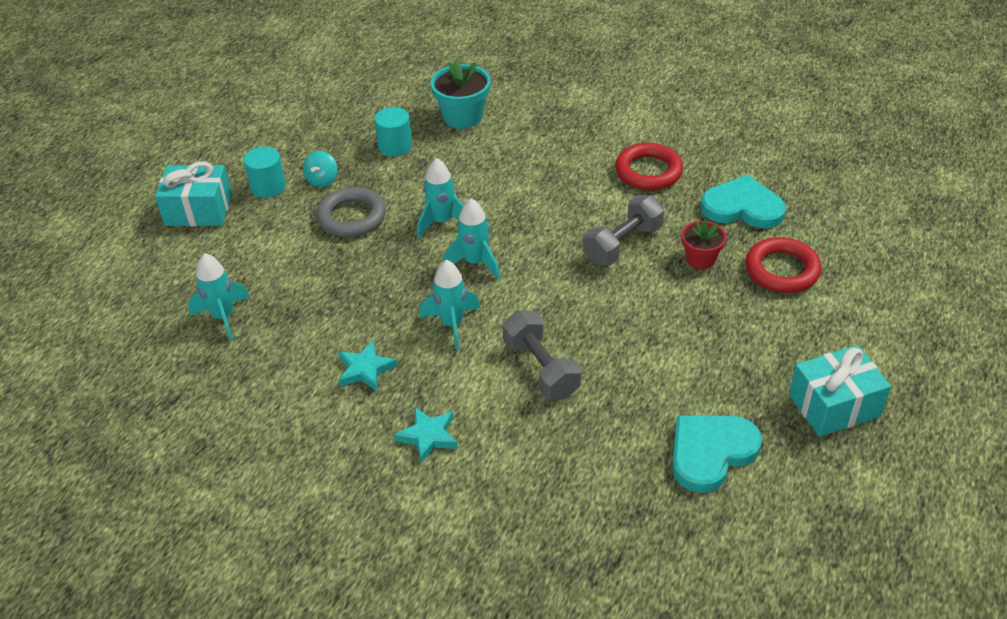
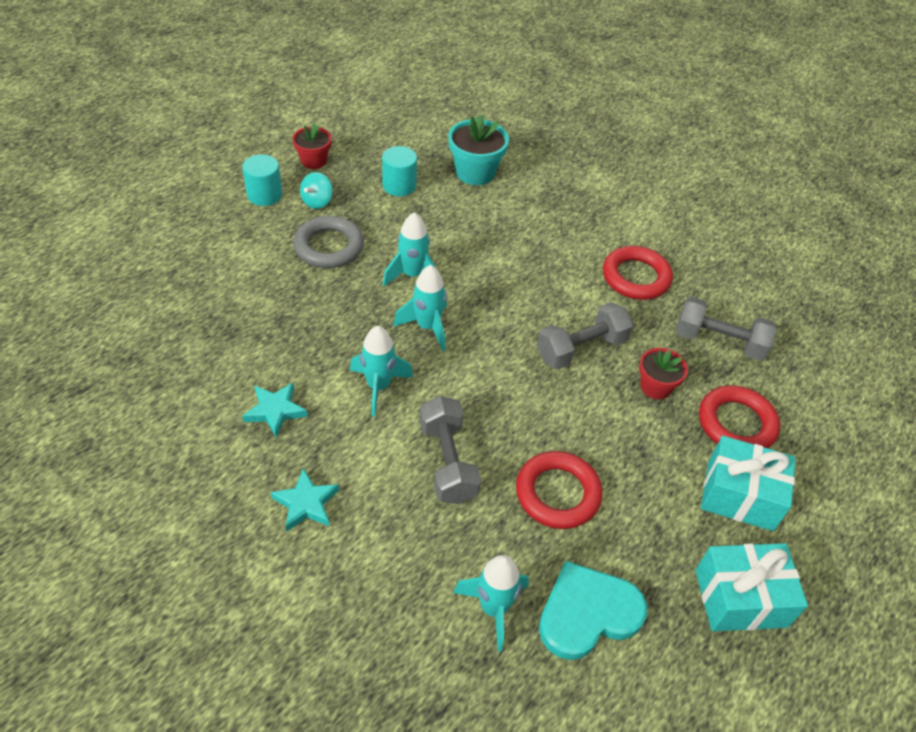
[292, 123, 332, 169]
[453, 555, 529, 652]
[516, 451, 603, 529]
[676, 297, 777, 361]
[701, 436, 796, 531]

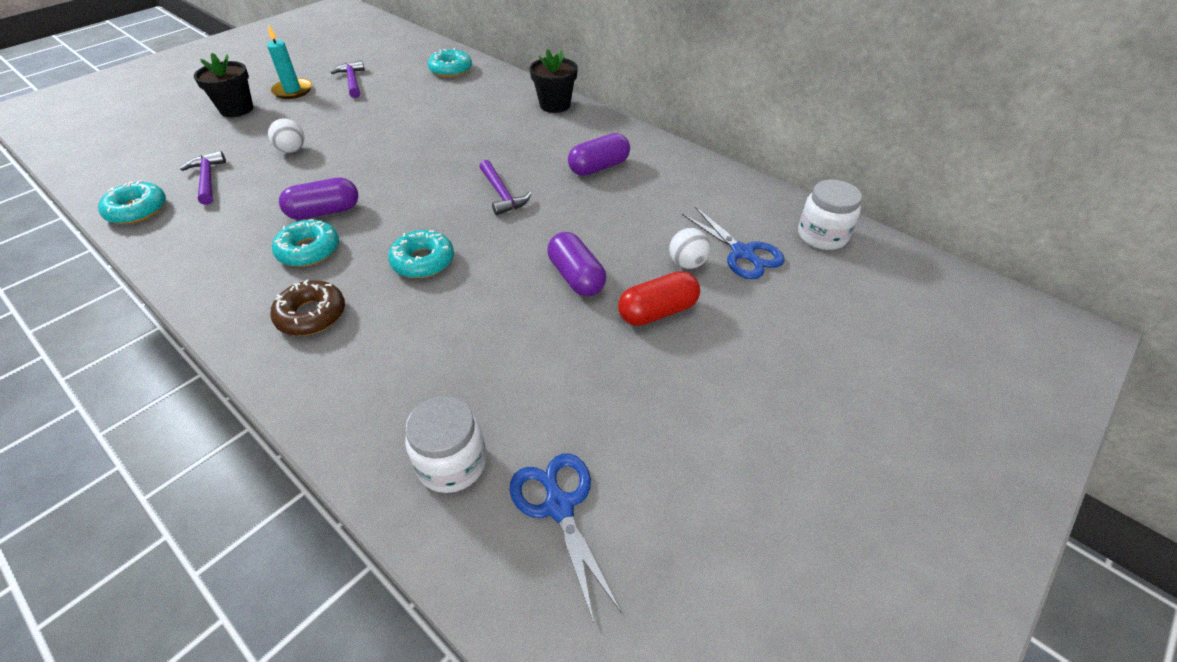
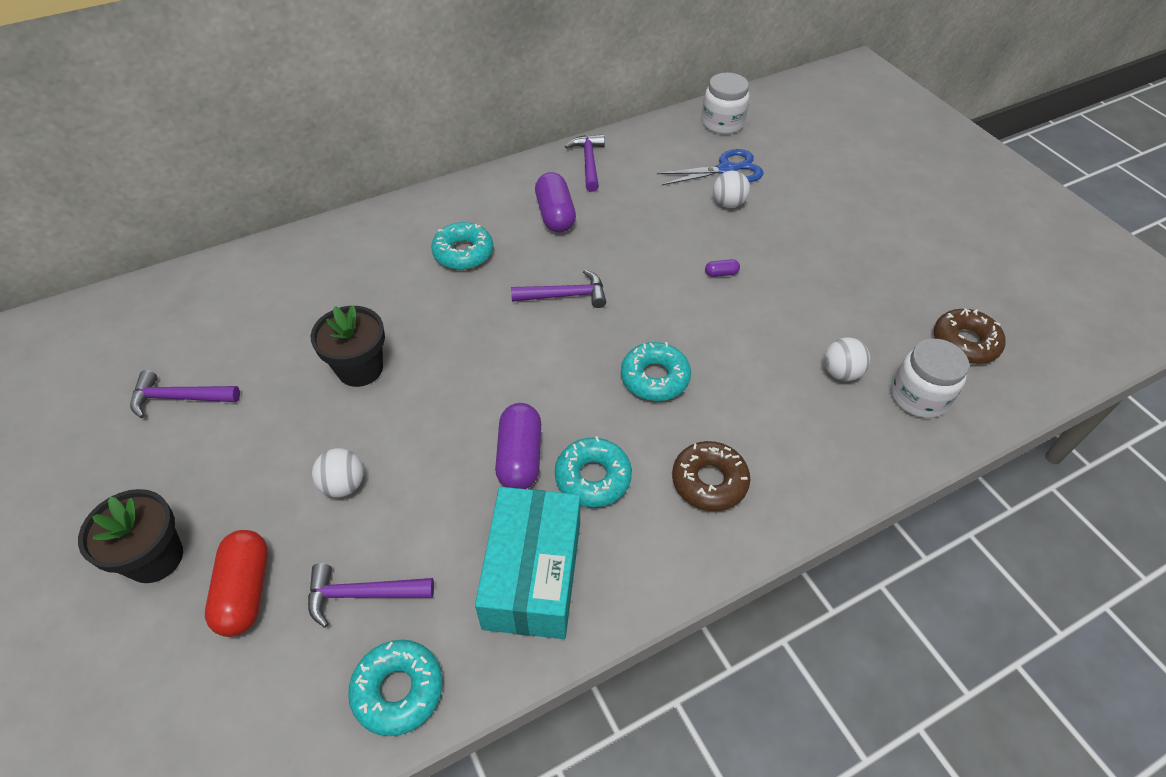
[205, 530, 268, 637]
[311, 306, 385, 387]
[431, 222, 493, 270]
[475, 487, 580, 639]
[565, 134, 605, 192]
[705, 259, 740, 277]
[824, 337, 870, 381]
[934, 309, 1005, 364]
[267, 24, 312, 99] (first image)

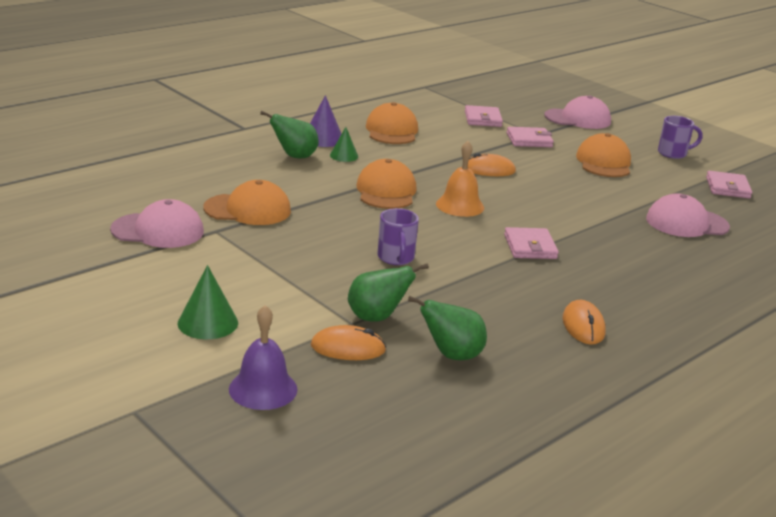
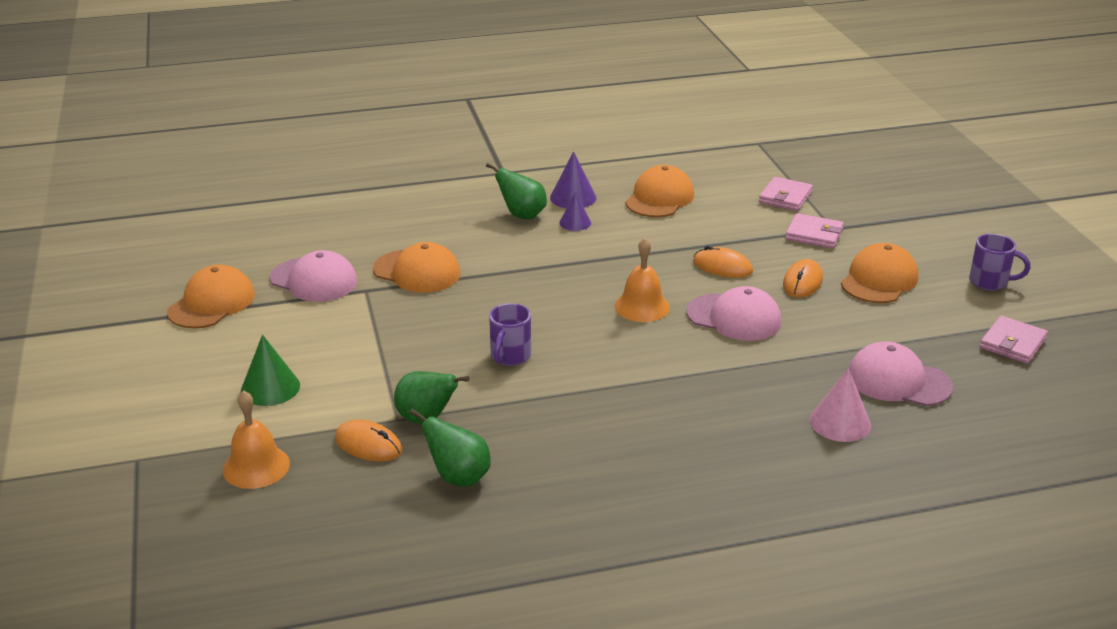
[167, 265, 255, 329]
[223, 390, 290, 489]
[559, 192, 591, 231]
[686, 286, 782, 341]
[783, 259, 823, 298]
[810, 368, 871, 442]
[504, 227, 559, 259] (first image)

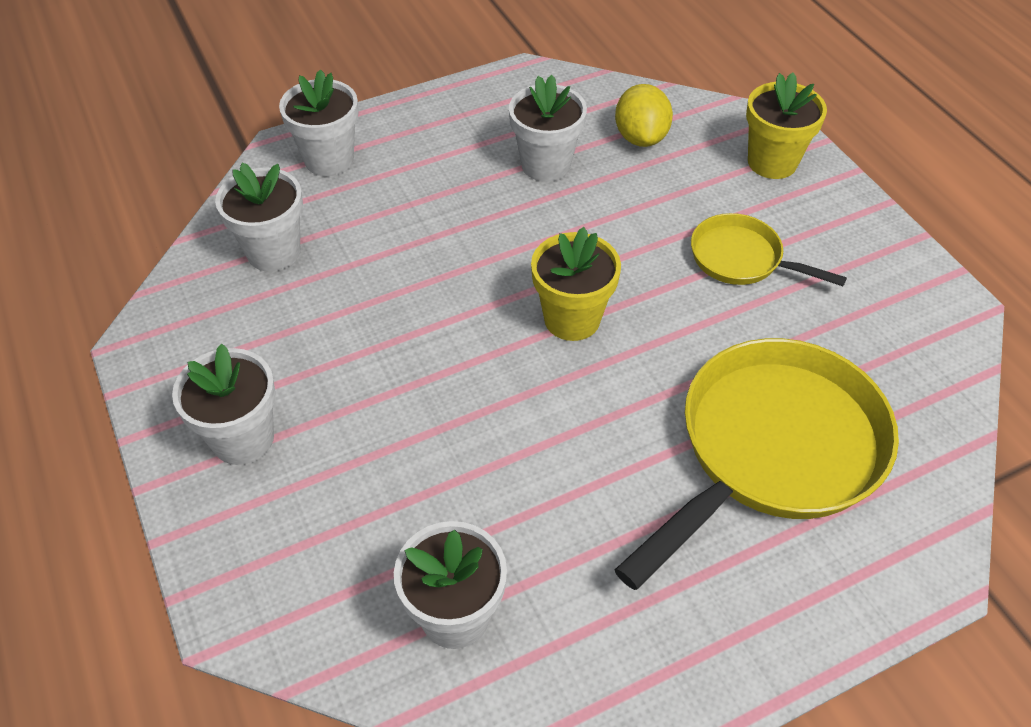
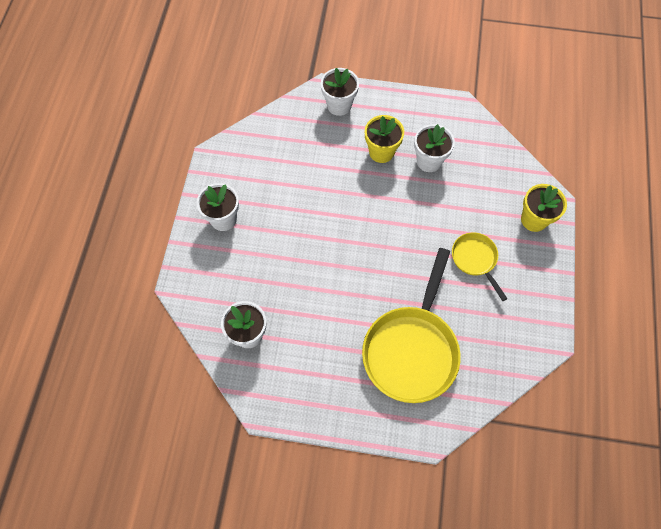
[362, 248, 461, 403]
[365, 115, 404, 163]
[215, 163, 303, 272] (first image)
[615, 84, 673, 147] (first image)

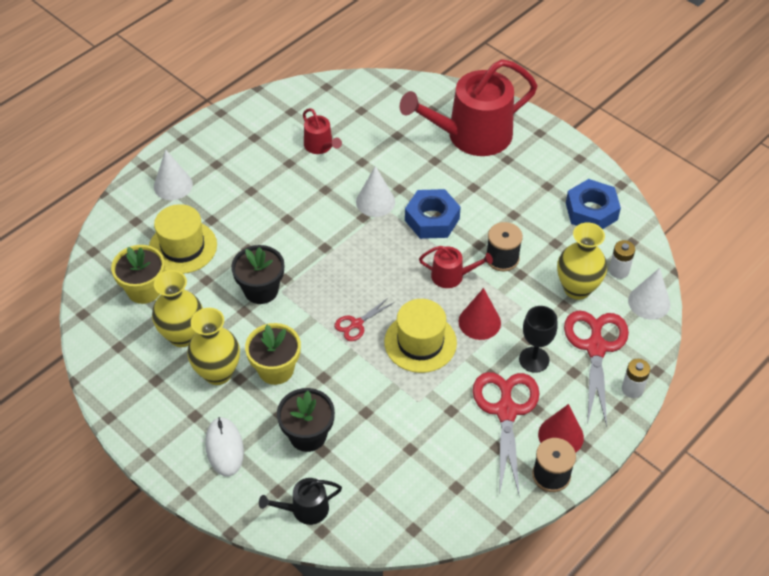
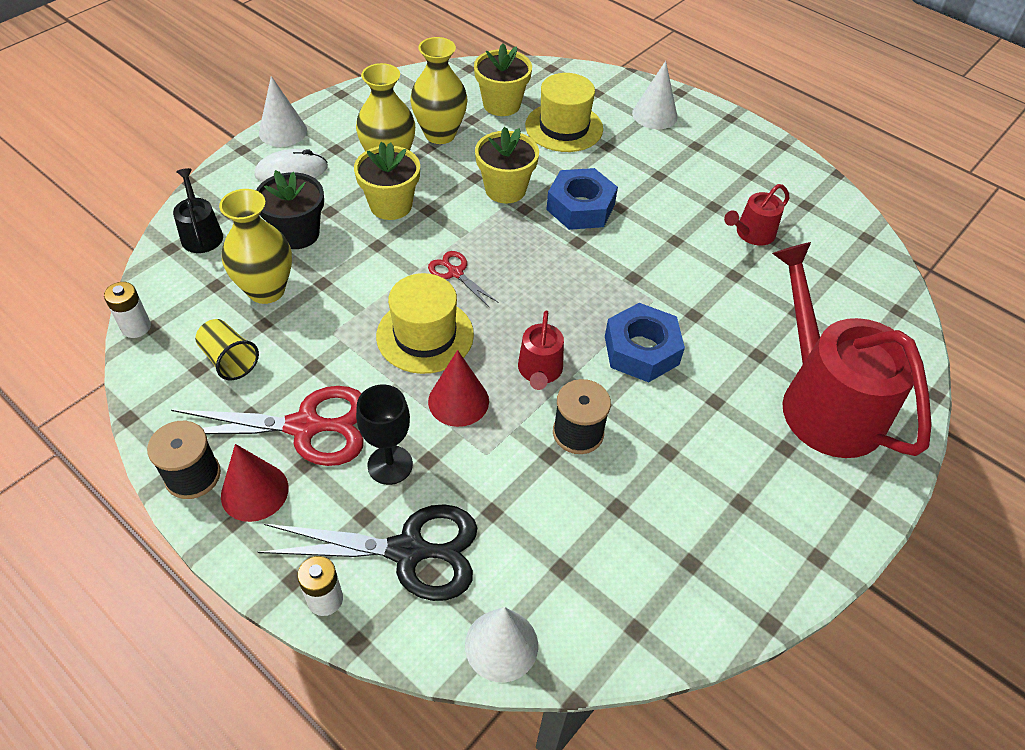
[104, 282, 151, 338]
[195, 319, 259, 380]
[219, 189, 292, 304]
[258, 504, 477, 601]
[259, 76, 307, 147]
[475, 127, 539, 204]
[546, 168, 618, 230]

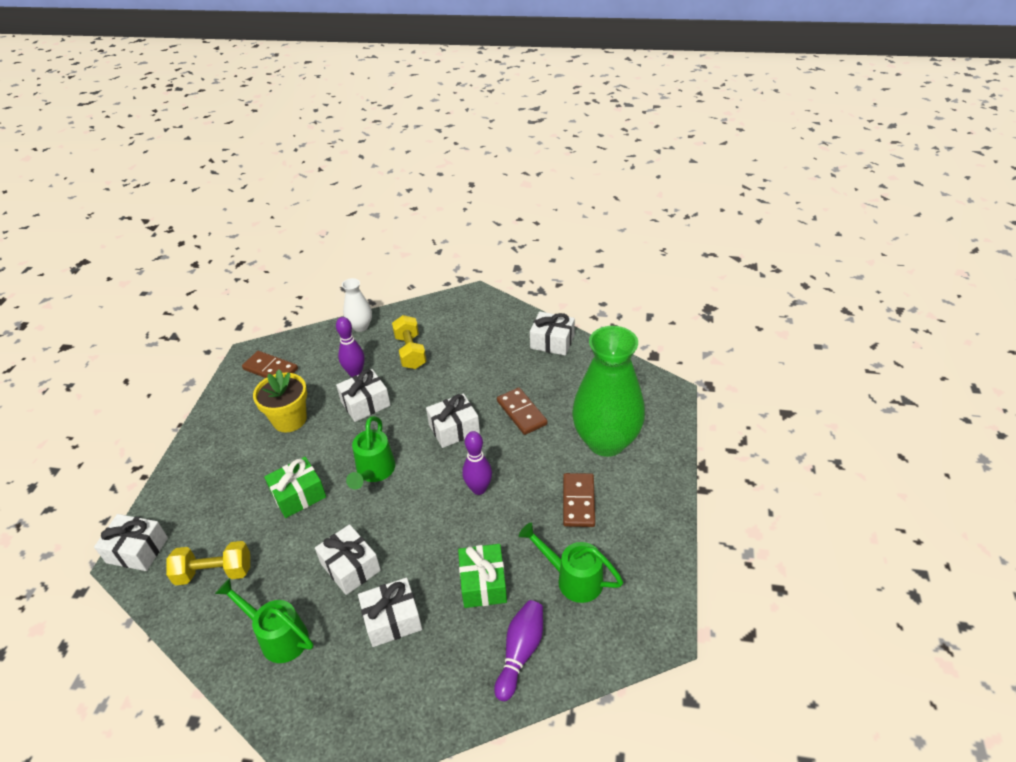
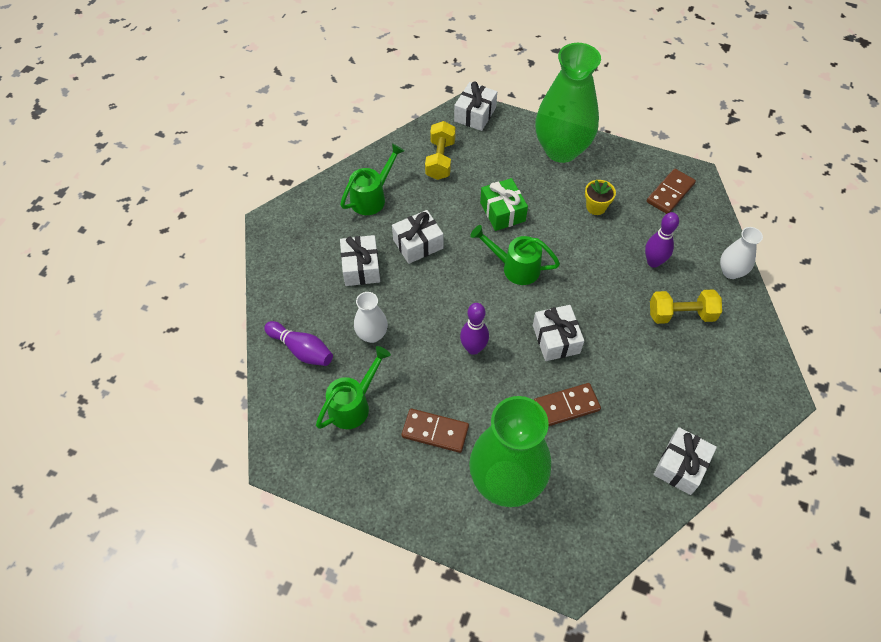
[354, 292, 388, 343]
[535, 43, 601, 163]
[585, 180, 616, 215]
[336, 369, 391, 422] (first image)

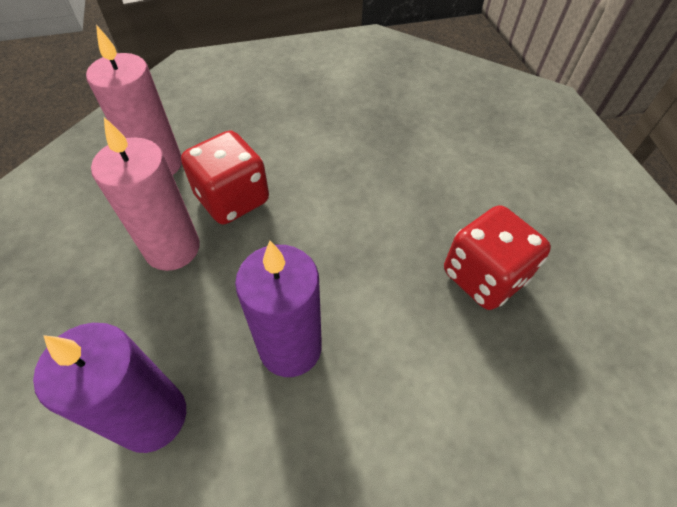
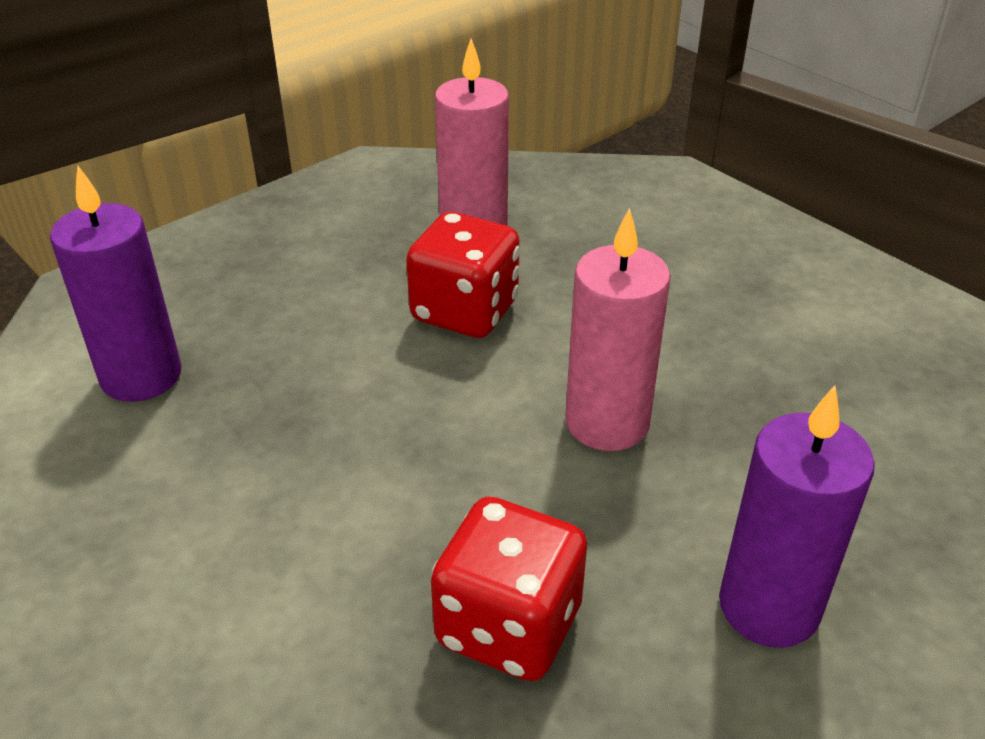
[565, 208, 671, 451]
[719, 385, 875, 648]

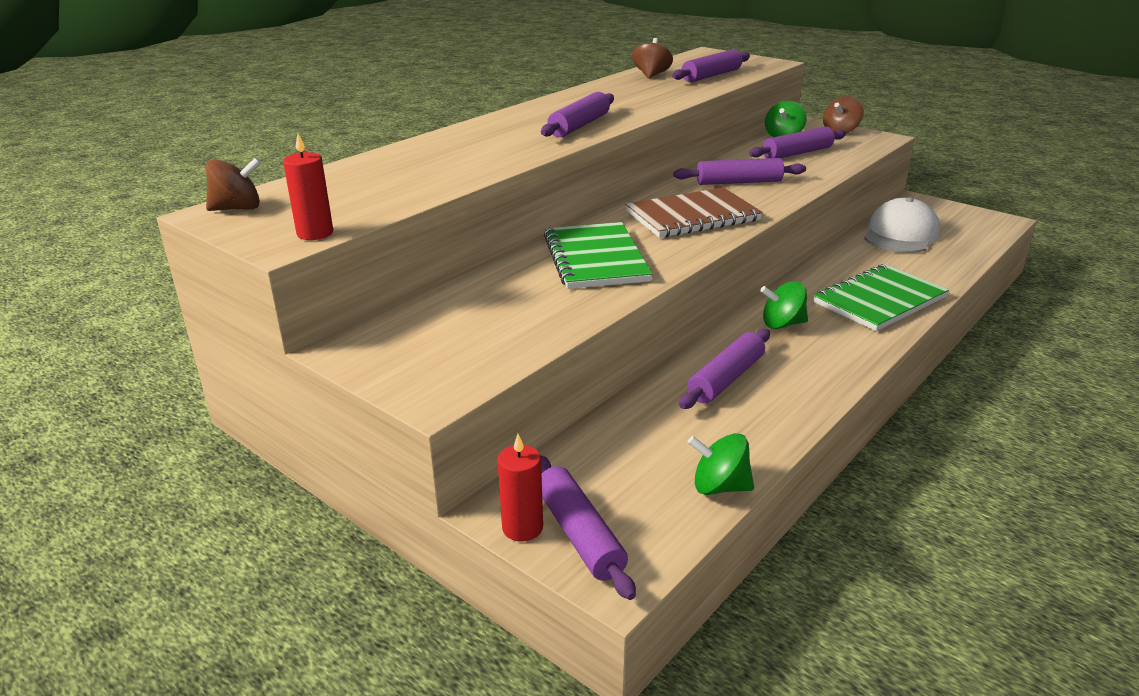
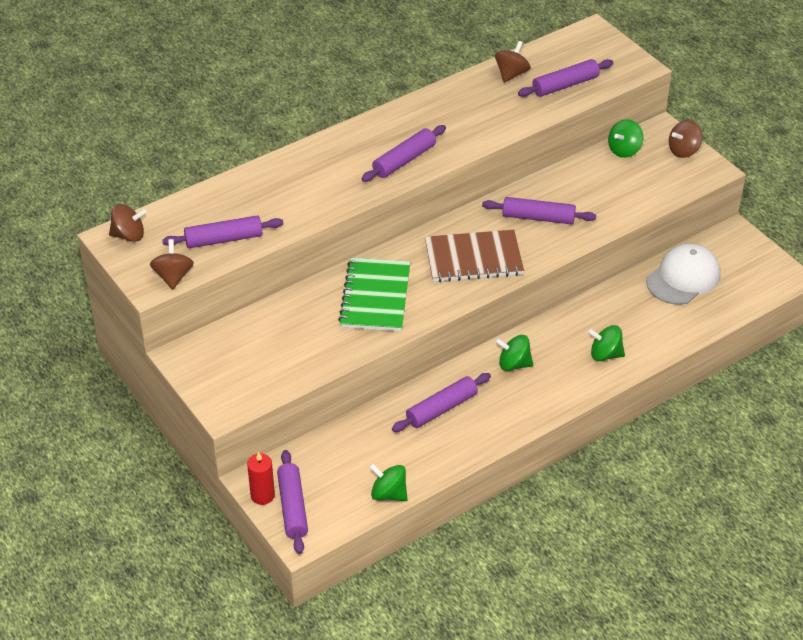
[150, 239, 194, 290]
[162, 216, 283, 248]
[588, 325, 625, 361]

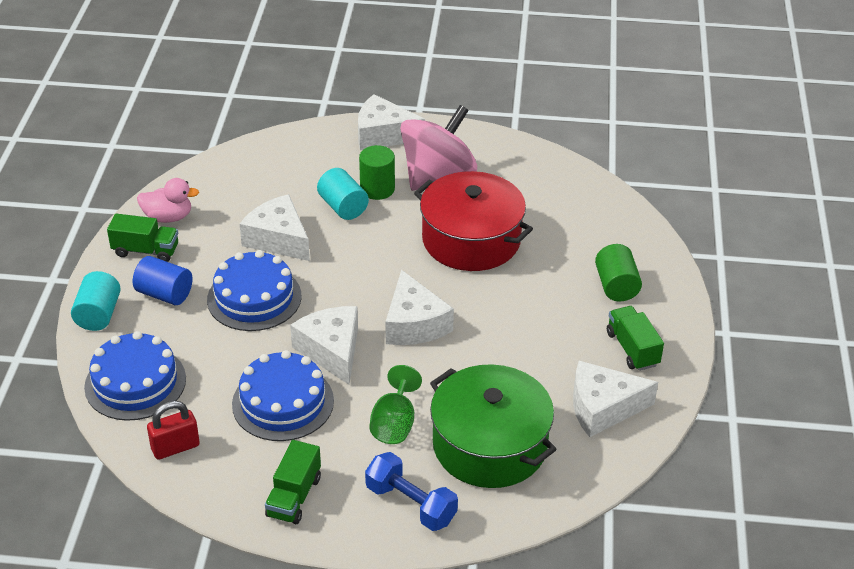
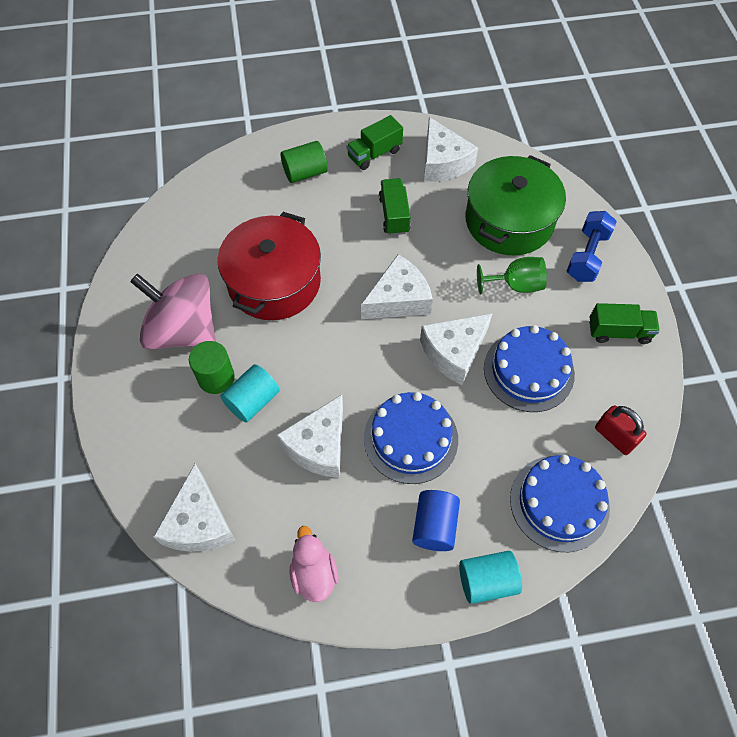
[153, 464, 235, 552]
[379, 178, 411, 235]

